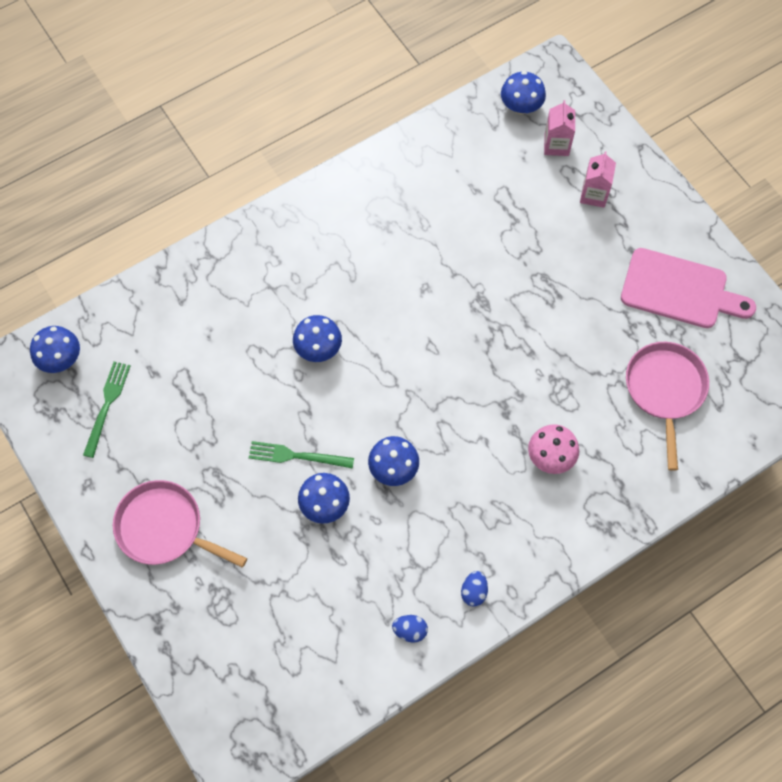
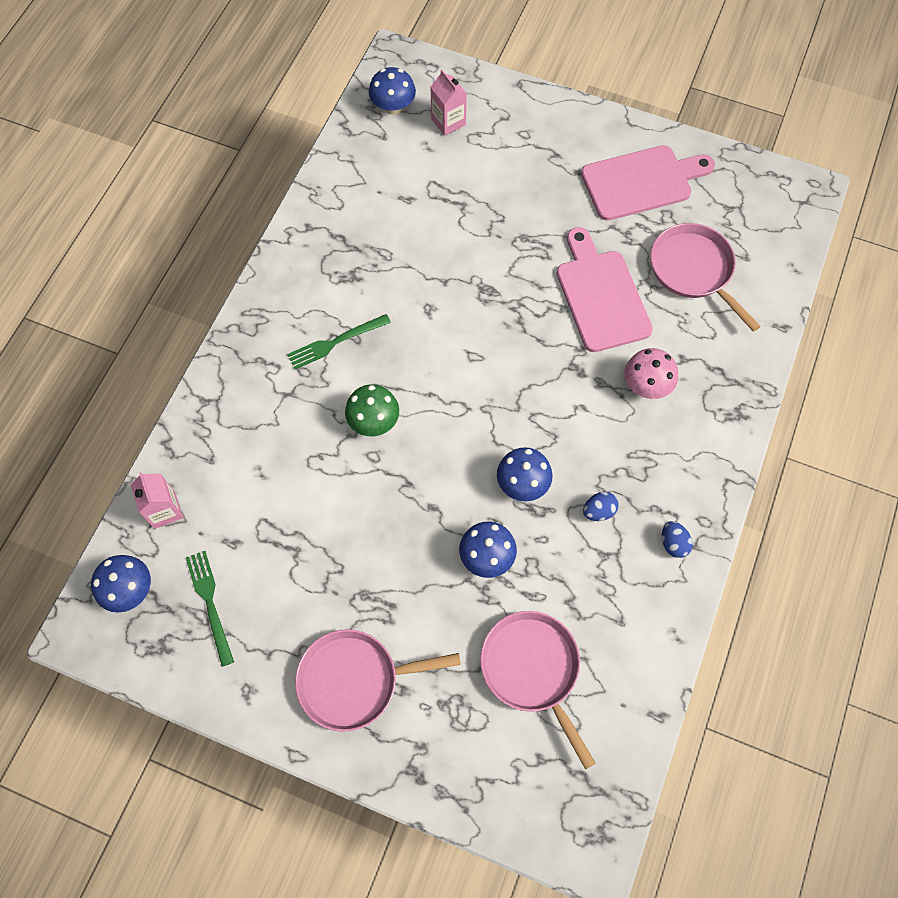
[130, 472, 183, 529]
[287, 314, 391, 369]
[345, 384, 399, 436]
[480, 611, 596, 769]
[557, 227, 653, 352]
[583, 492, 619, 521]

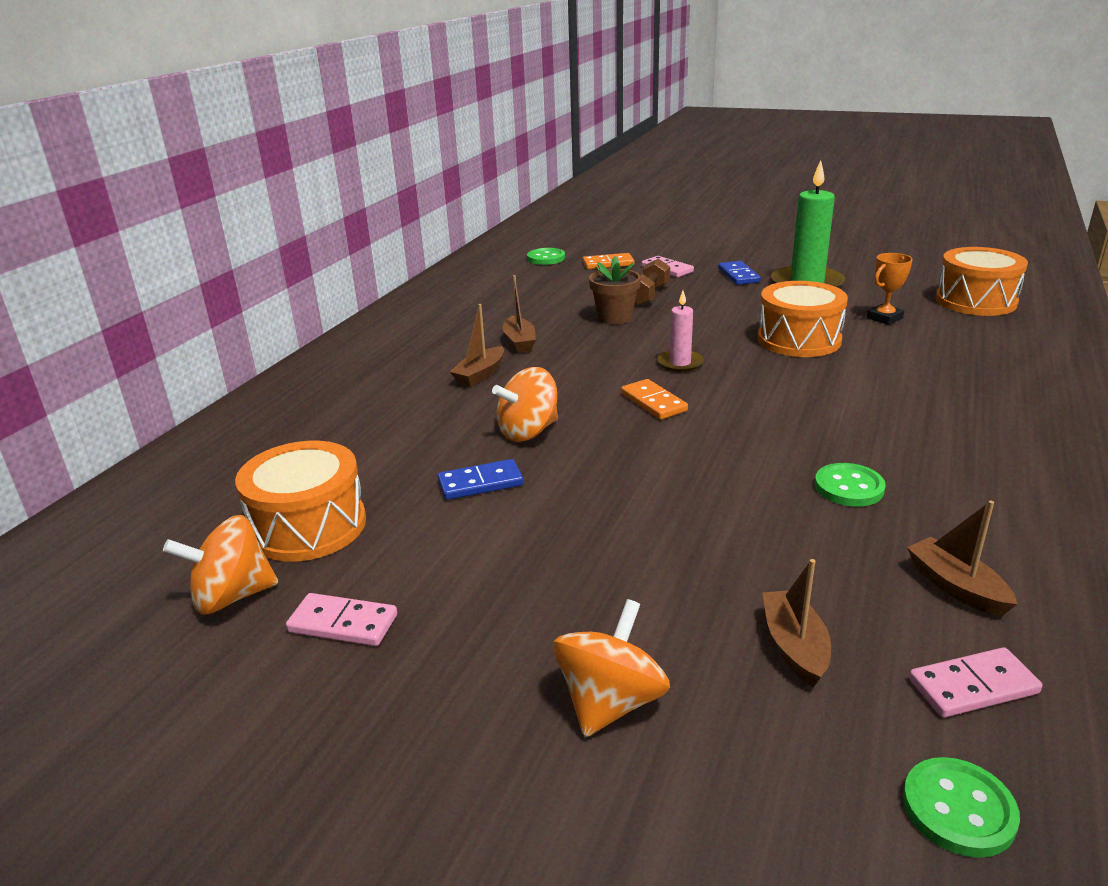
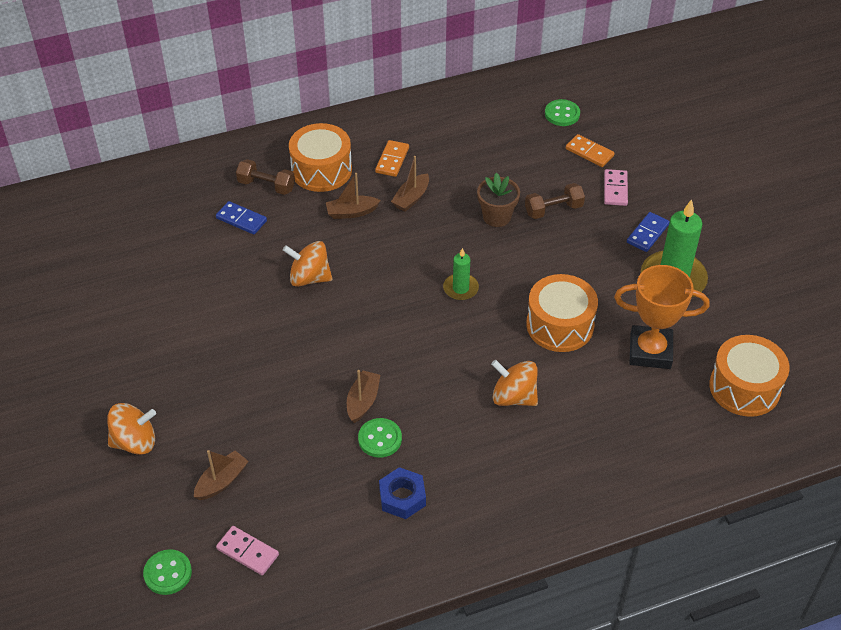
[216, 201, 267, 235]
[236, 159, 295, 195]
[289, 123, 352, 192]
[347, 370, 380, 423]
[375, 140, 409, 177]
[379, 467, 426, 519]
[443, 248, 479, 300]
[491, 360, 538, 406]
[614, 265, 709, 369]
[286, 593, 397, 646] (first image)

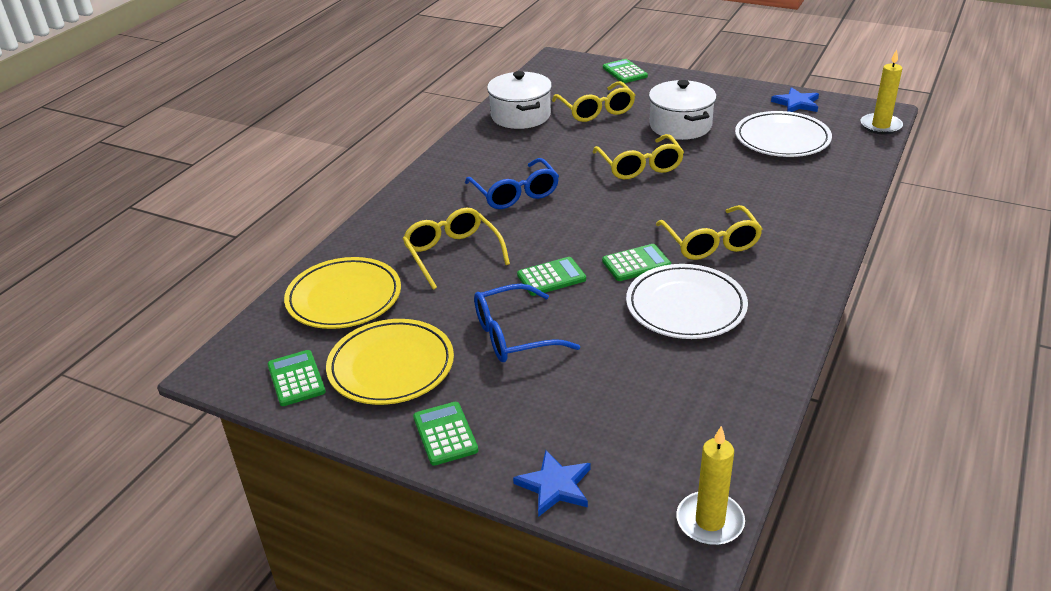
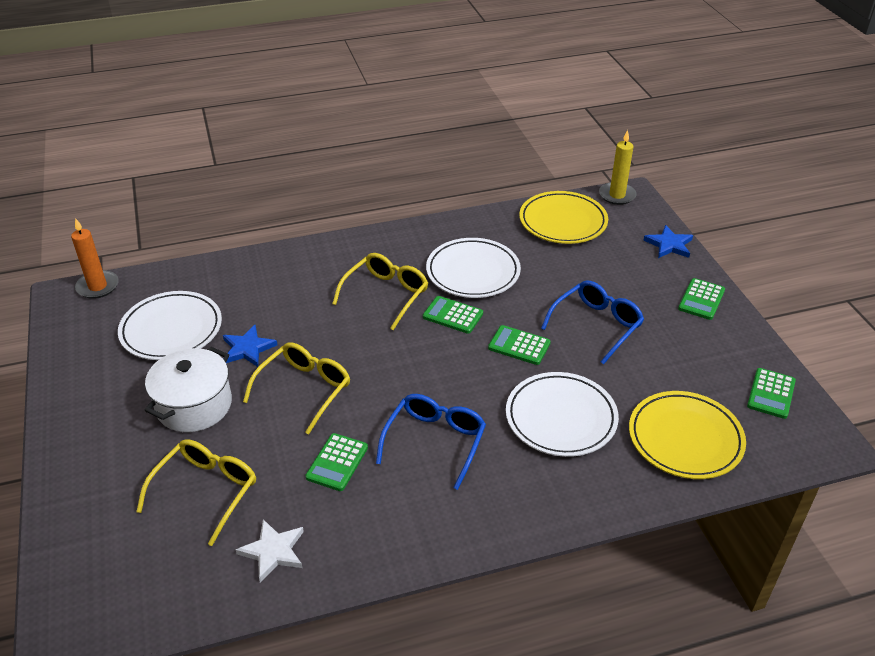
[71, 218, 119, 299]
[223, 325, 278, 367]
[236, 519, 304, 583]
[305, 433, 368, 491]
[506, 372, 619, 457]
[519, 191, 608, 244]
[541, 280, 644, 365]

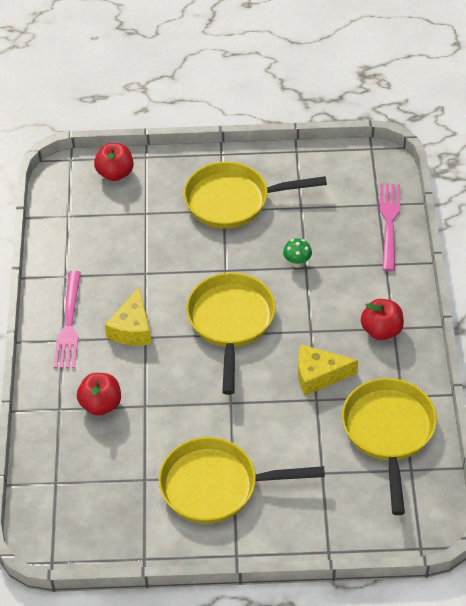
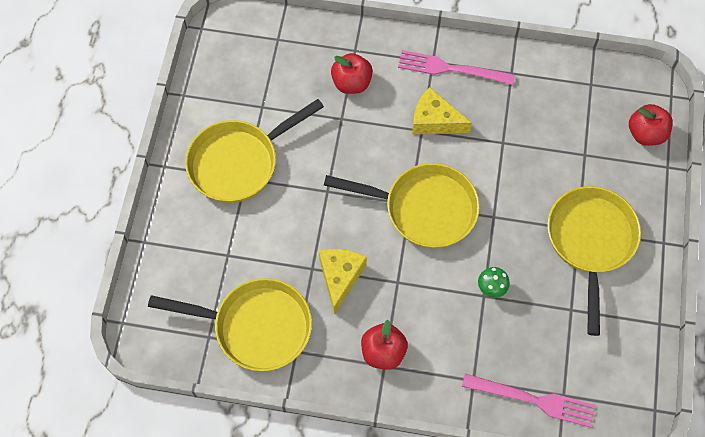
[185, 99, 324, 203]

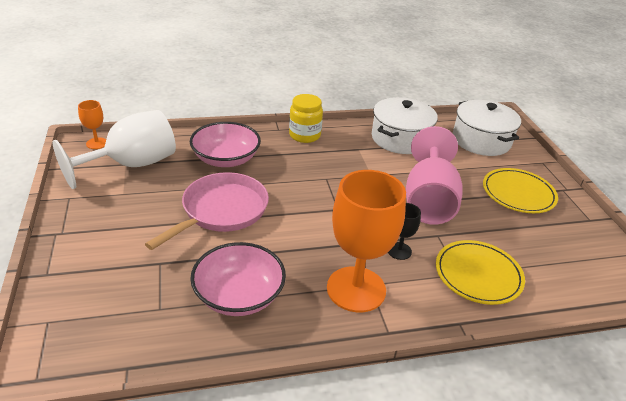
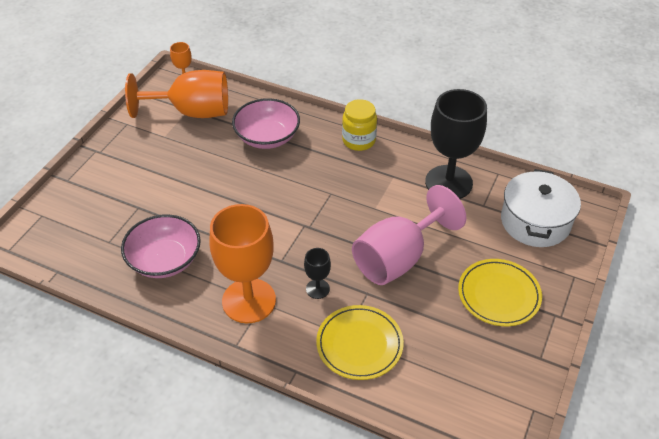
[125, 70, 228, 118]
[425, 89, 487, 199]
[145, 172, 269, 250] (first image)

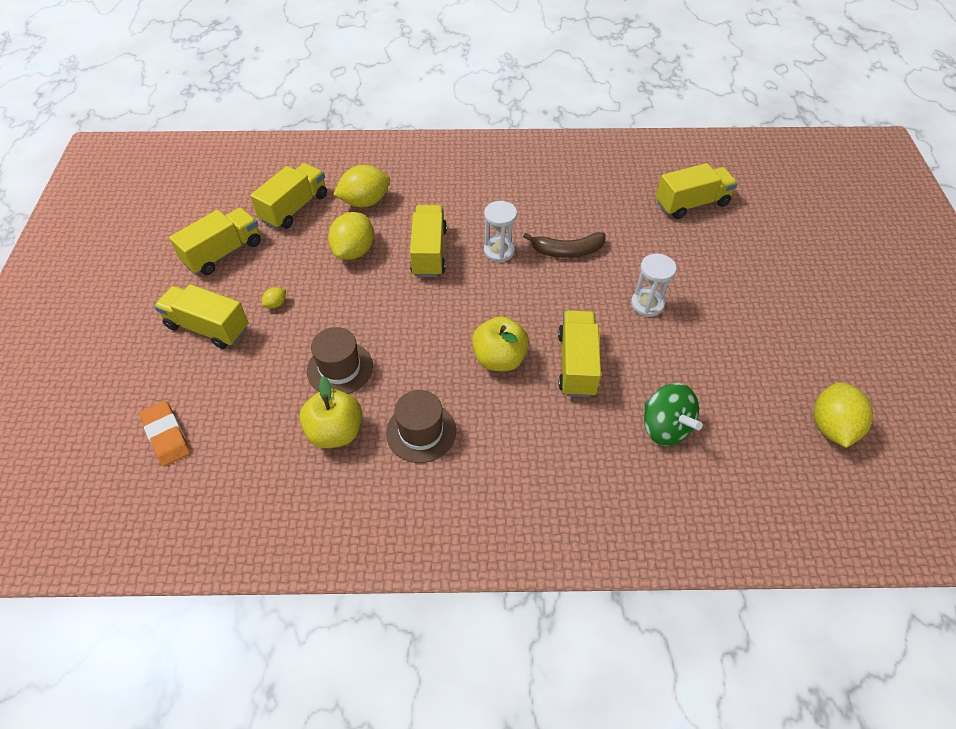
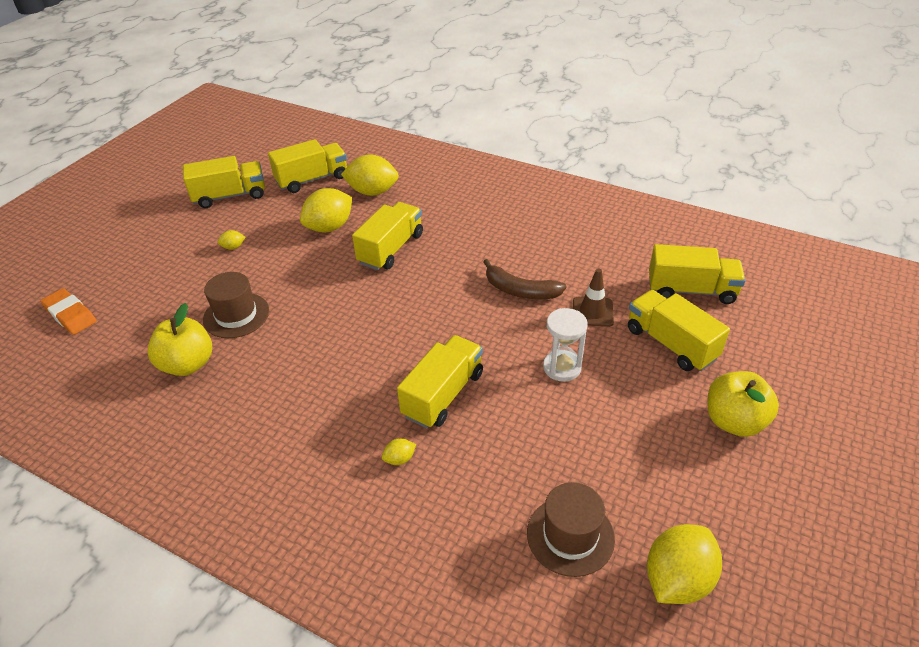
[40, 288, 97, 335]
[382, 438, 416, 465]
[527, 482, 615, 577]
[573, 268, 614, 327]
[628, 290, 730, 371]
[708, 371, 779, 437]
[484, 201, 517, 262] (first image)
[644, 383, 703, 446] (first image)

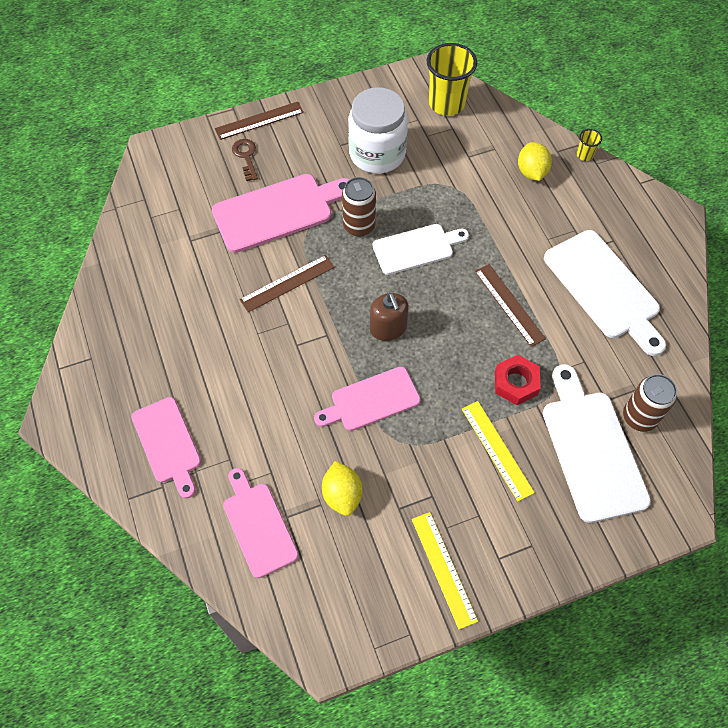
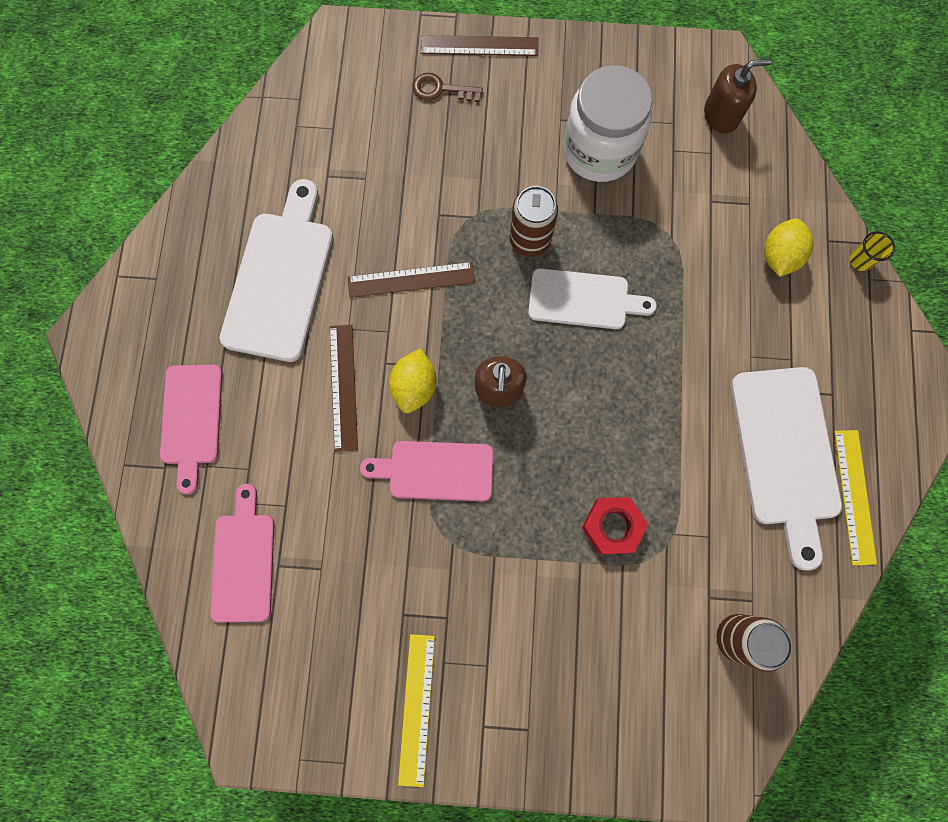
[220, 179, 333, 362]
[330, 324, 358, 452]
[389, 348, 437, 413]
[413, 73, 483, 102]
[704, 59, 771, 133]
[834, 430, 877, 565]
[212, 174, 350, 253] (first image)

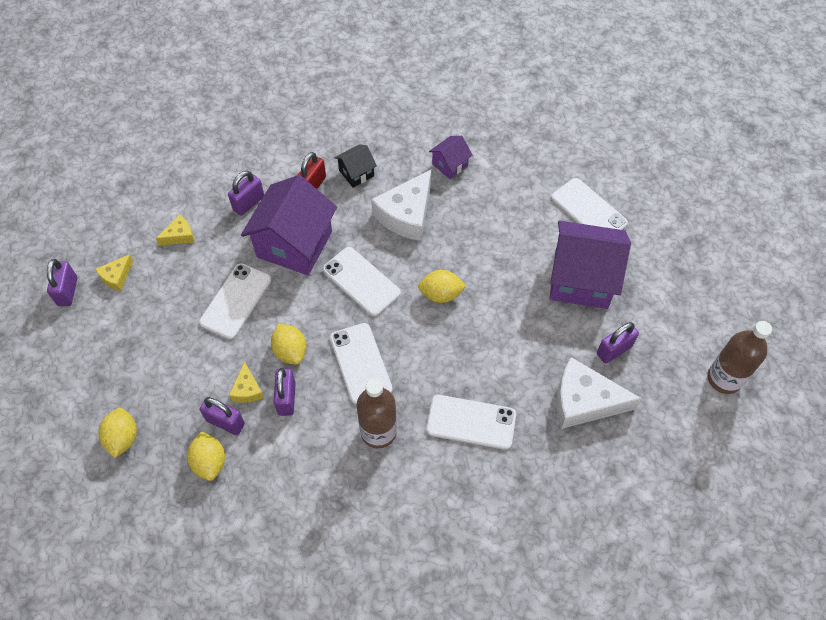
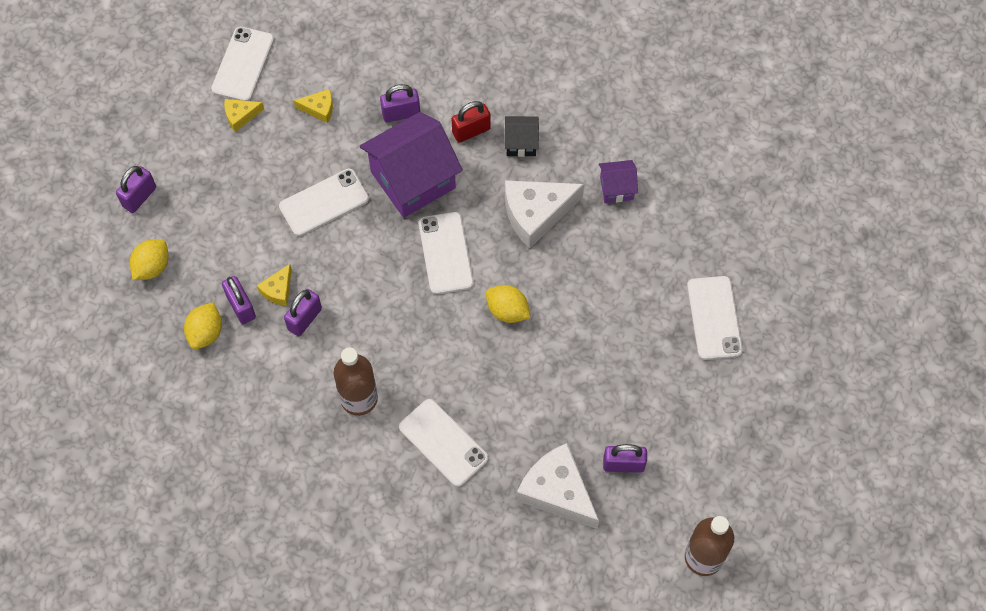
[116, 166, 156, 213]
[211, 27, 274, 101]
[271, 324, 307, 365] (first image)
[549, 221, 631, 309] (first image)

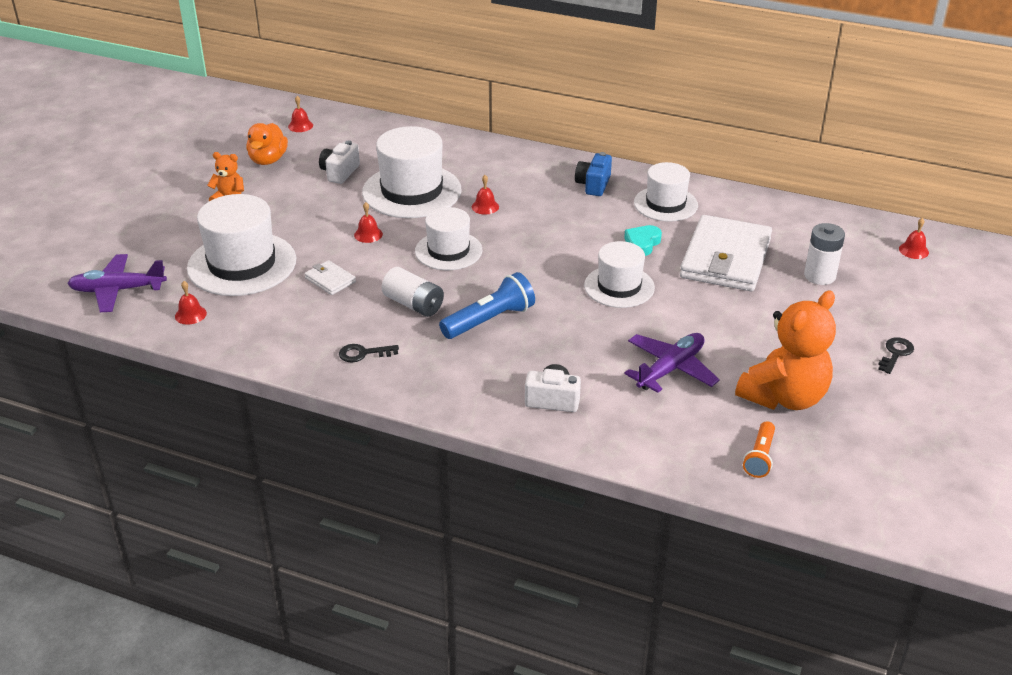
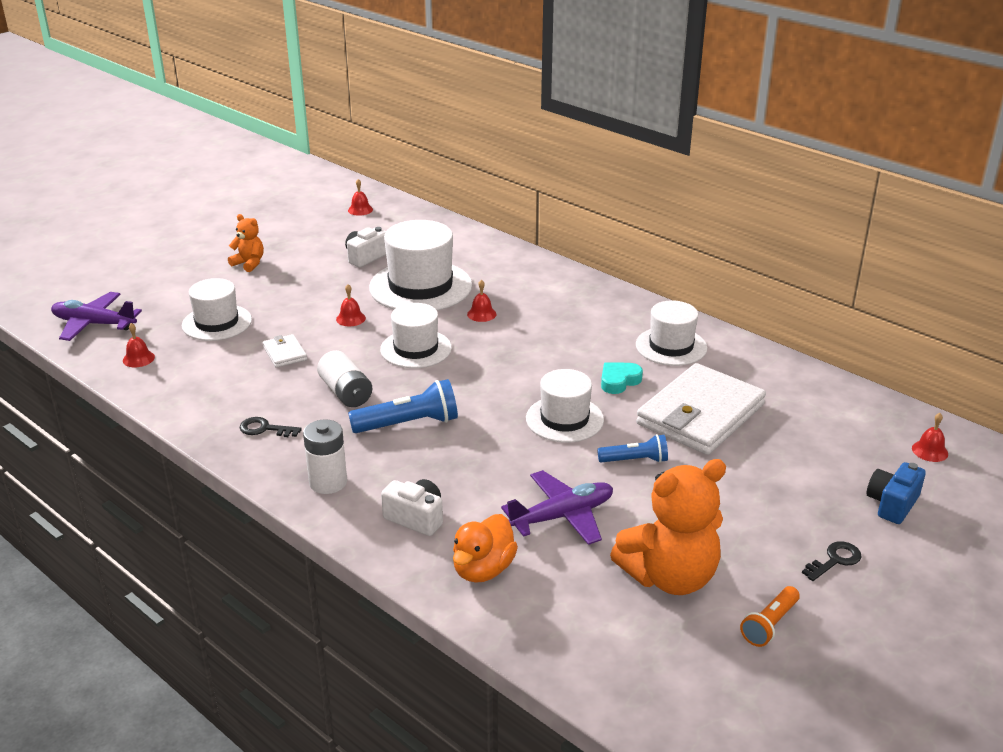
[182, 278, 252, 341]
[303, 419, 347, 494]
[453, 514, 518, 583]
[597, 434, 668, 463]
[740, 586, 800, 647]
[866, 462, 926, 524]

